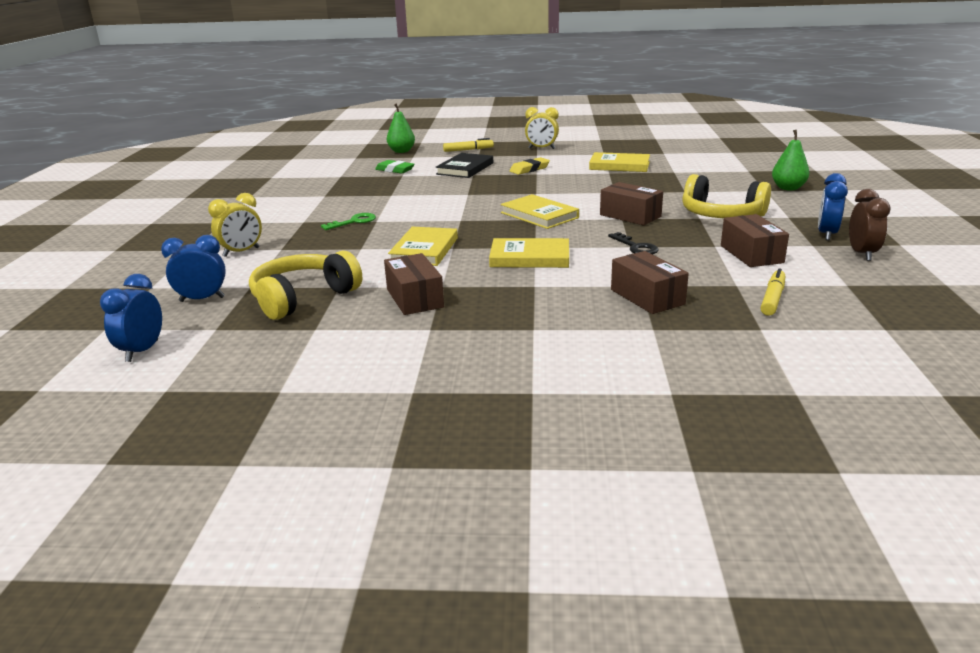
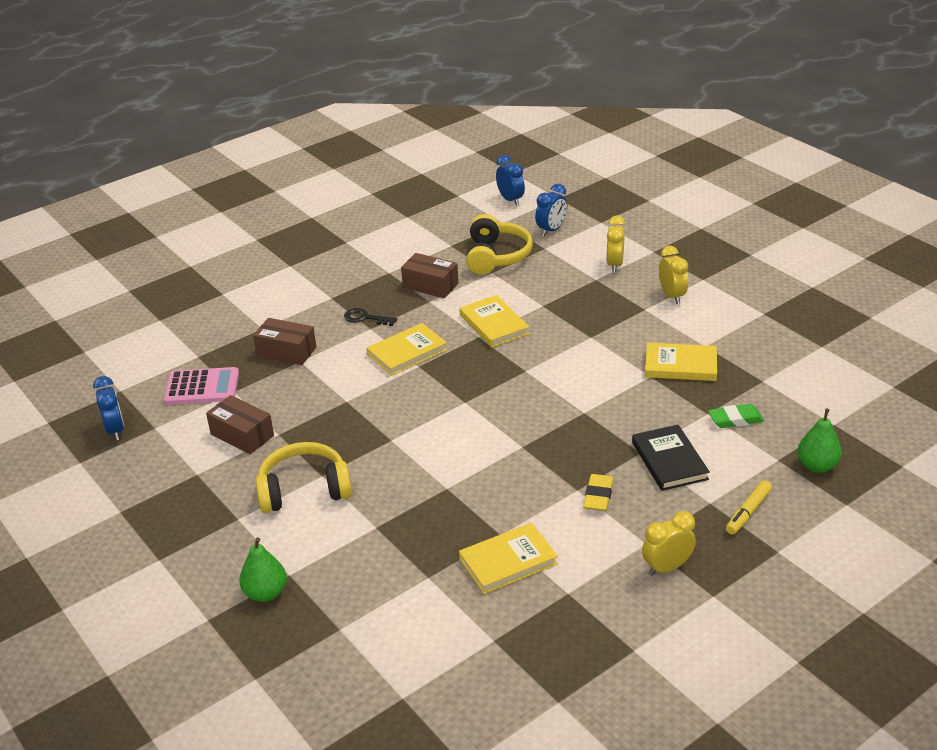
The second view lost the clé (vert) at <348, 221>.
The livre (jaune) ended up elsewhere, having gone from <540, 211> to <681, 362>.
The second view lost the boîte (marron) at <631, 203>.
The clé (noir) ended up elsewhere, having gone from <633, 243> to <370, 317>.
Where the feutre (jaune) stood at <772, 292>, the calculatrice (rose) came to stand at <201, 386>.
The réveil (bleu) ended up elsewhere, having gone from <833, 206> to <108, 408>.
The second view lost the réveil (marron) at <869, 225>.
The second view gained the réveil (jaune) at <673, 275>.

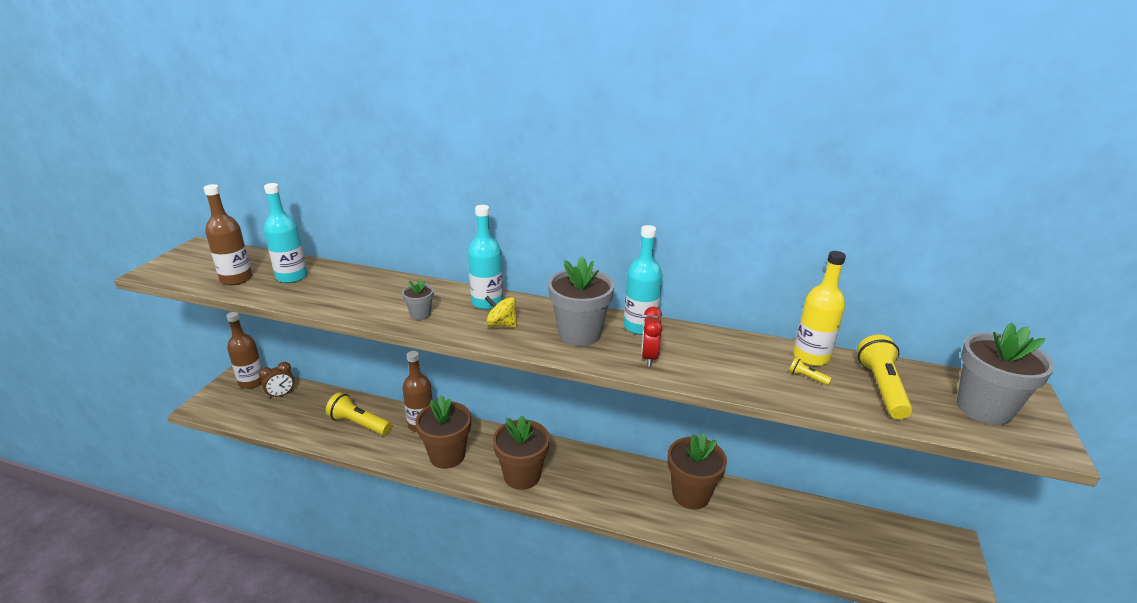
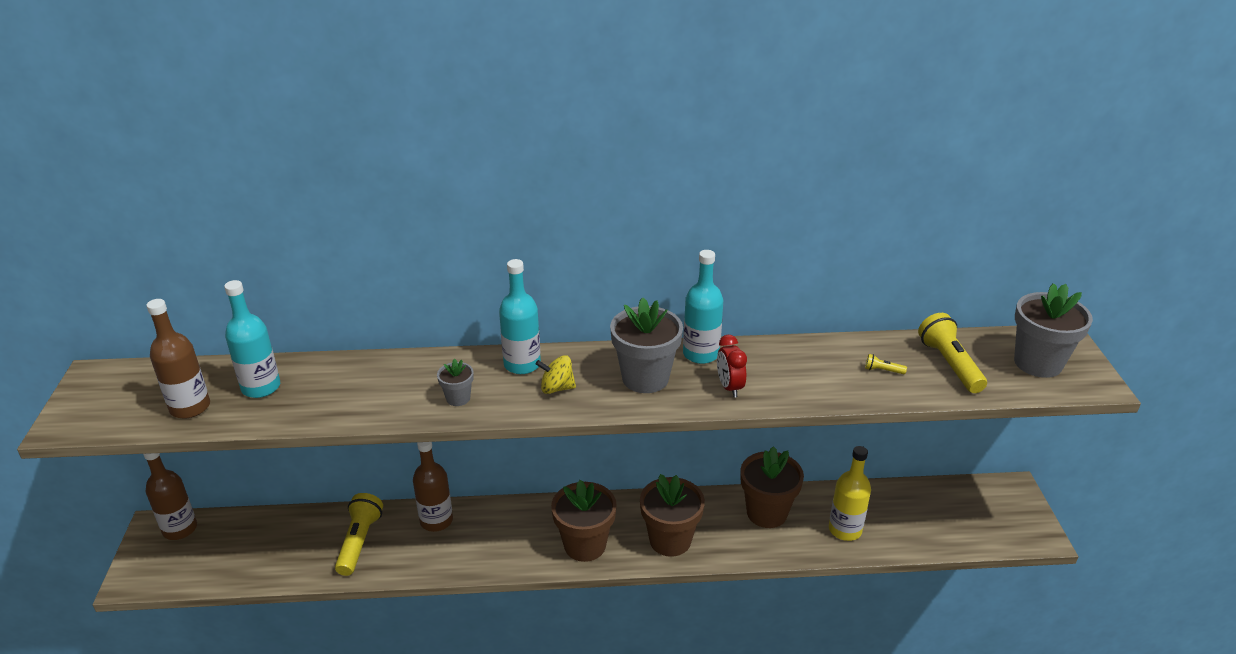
The second view lost the réveil (marron) at <277, 380>.
The lampe de poche (jaune) at <359, 413> ended up facing another way, 90 degrees clockwise from before.
The pot de fleurs (marron) ended up elsewhere, having gone from <443, 432> to <672, 515>.
The bouteille (jaune) ended up elsewhere, having gone from <819, 308> to <850, 493>.

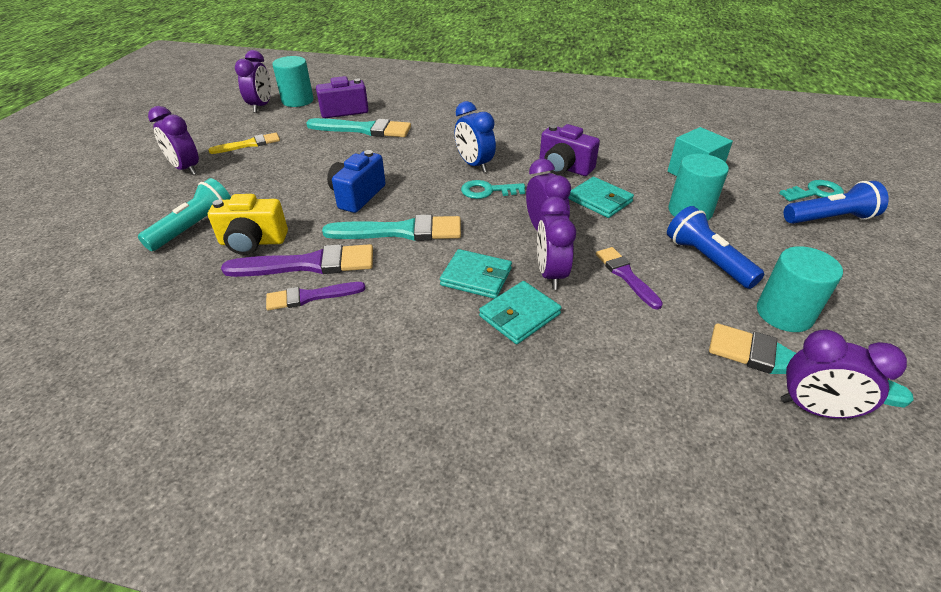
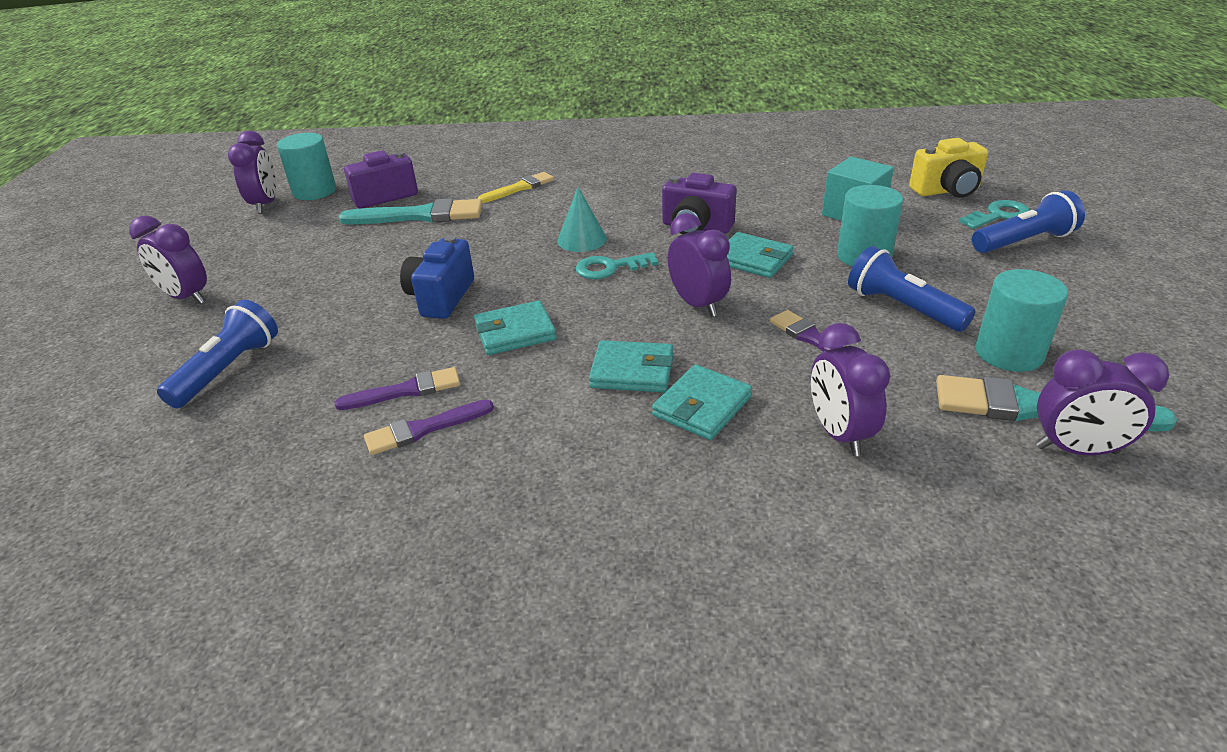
What was the lampe de poche (turquoise) at <184, 214> turned into the lampe de poche (bleu) at <217, 354>.
The pinceau (jaune) ended up elsewhere, having gone from <244, 143> to <516, 187>.
The appareil photo (jaune) ended up elsewhere, having gone from <248, 224> to <948, 168>.
The size of the pinceau (violet) at <297, 260> changed by a factor of 0.62.
Where the pinceau (turquoise) stood at <391, 228>, the portefeuille (turquoise) came to stand at <515, 327>.
Where the réveil (bleu) stood at <475, 137>, the cône (turquoise) came to stand at <582, 219>.
The réveil (violet) ended up elsewhere, having gone from <556, 243> to <850, 389>.

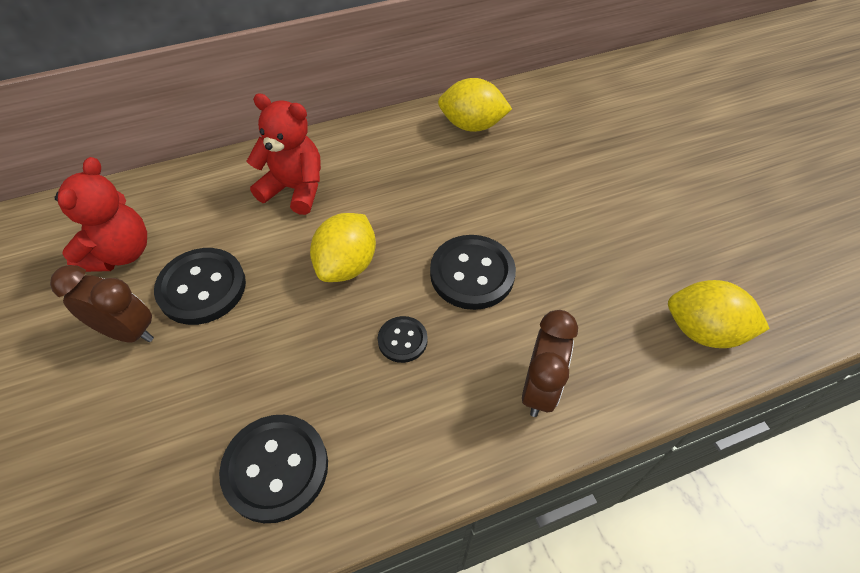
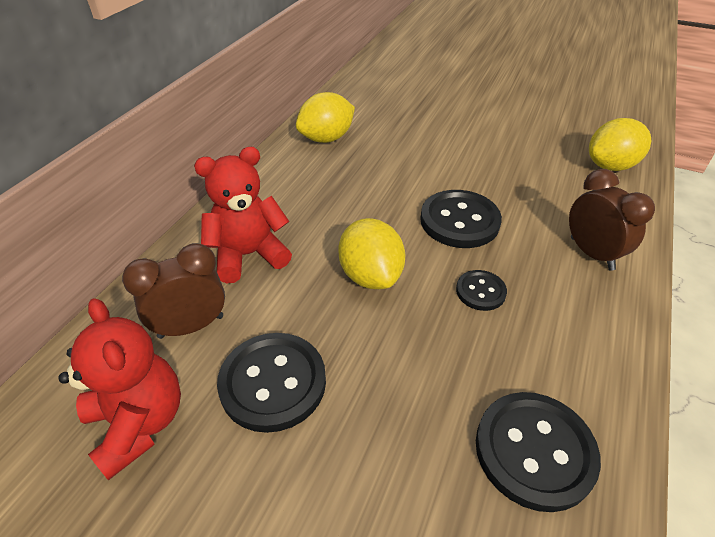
The réveil (marron) ended up elsewhere, having gone from <102, 304> to <173, 291>.

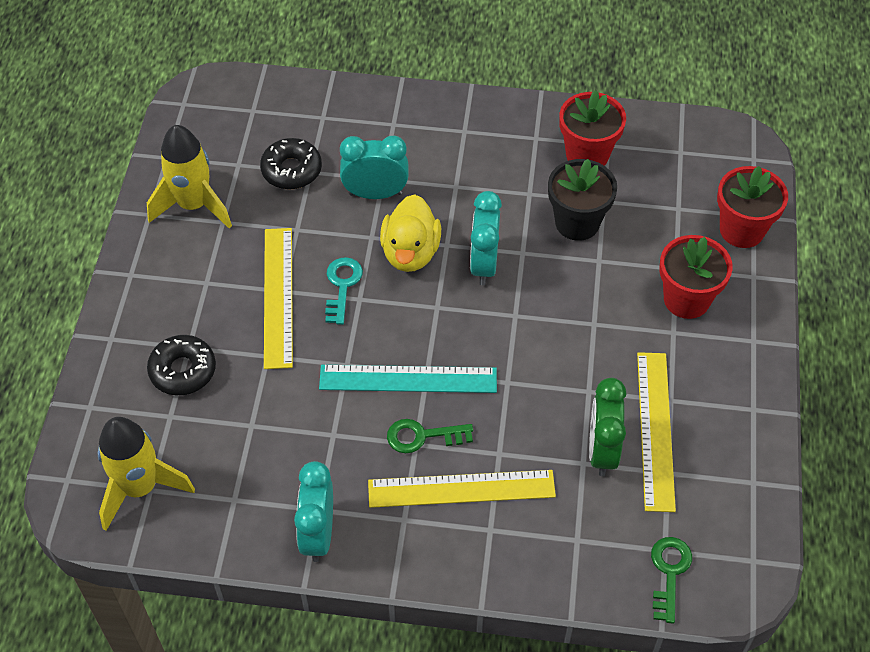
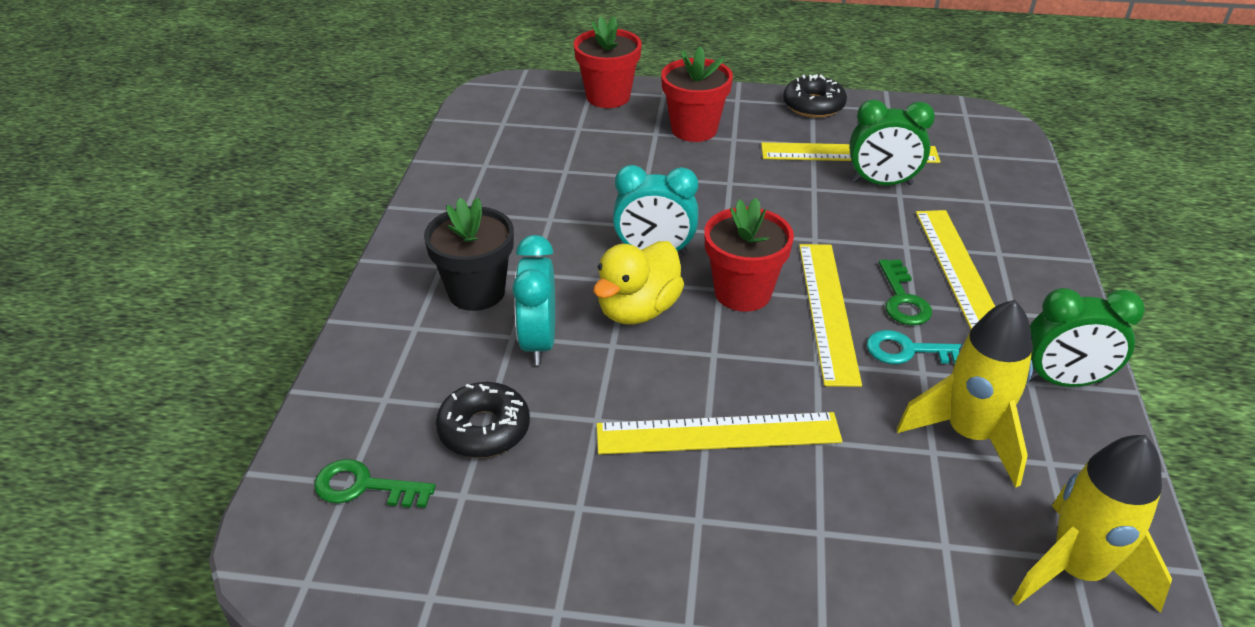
The fusée (jaune) ended up elsewhere, having gone from <189, 177> to <965, 394>.
The beignet (noir) ended up elsewhere, having gone from <181, 365> to <815, 96>.
What was the réveil (turquoise) at <313, 511> turned into the réveil (vert) at <1087, 337>.
What was the règle (turquoise) at <408, 379> turned into the règle (jaune) at <830, 315>.
The clé (turquoise) ended up elsewhere, having gone from <344, 291> to <914, 347>.
The canard (jaune) at <410, 233> ended up facing another way, 120 degrees clockwise from before.
The pot de fleurs (noir) ended up elsewhere, having gone from <582, 200> to <469, 254>.
The pot de fleurs (rouge) ended up elsewhere, having gone from <593, 128> to <749, 255>.
The clé (vert) ended up elsewhere, having gone from <671, 580> to <375, 483>.

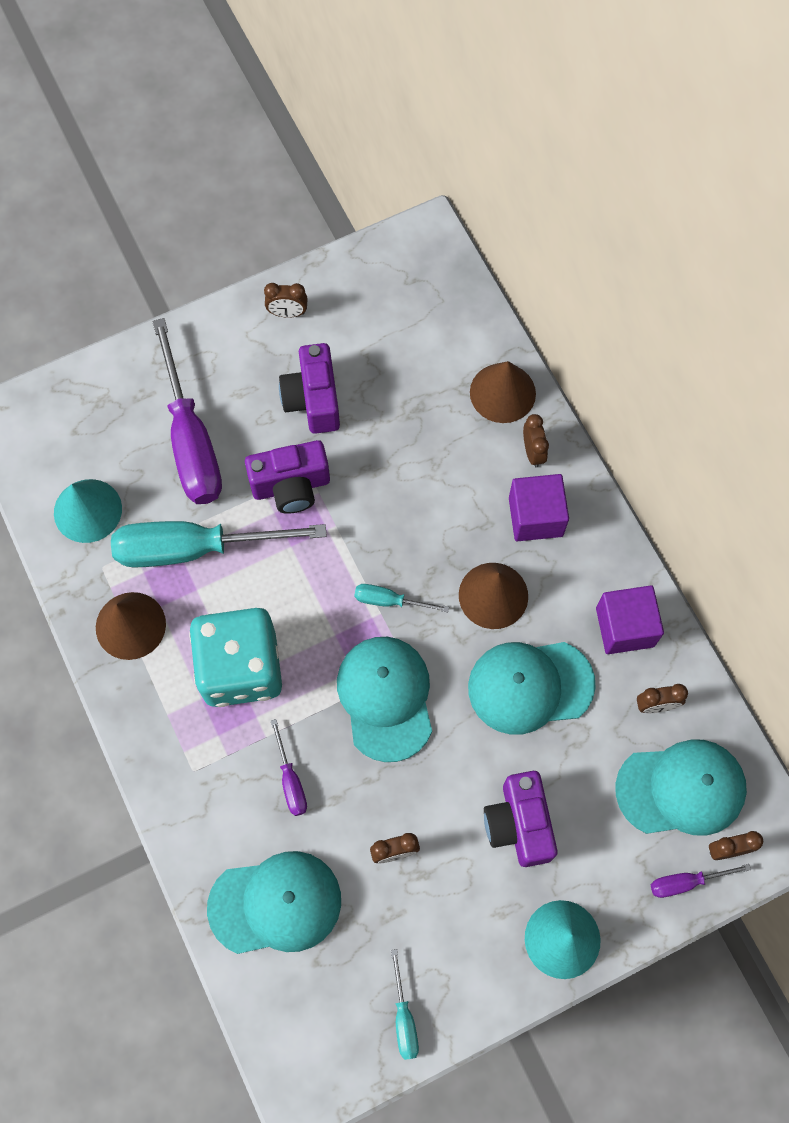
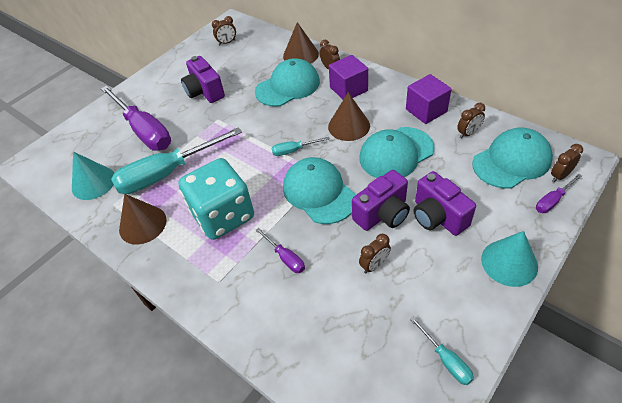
The casquette (turquoise) ended up elsewhere, having gone from <274, 902> to <287, 82>.
The appareil photo (violet) ended up elsewhere, having gone from <287, 477> to <381, 200>.
The réveil (marron) ended up elsewhere, having gone from <286, 300> to <224, 30>.

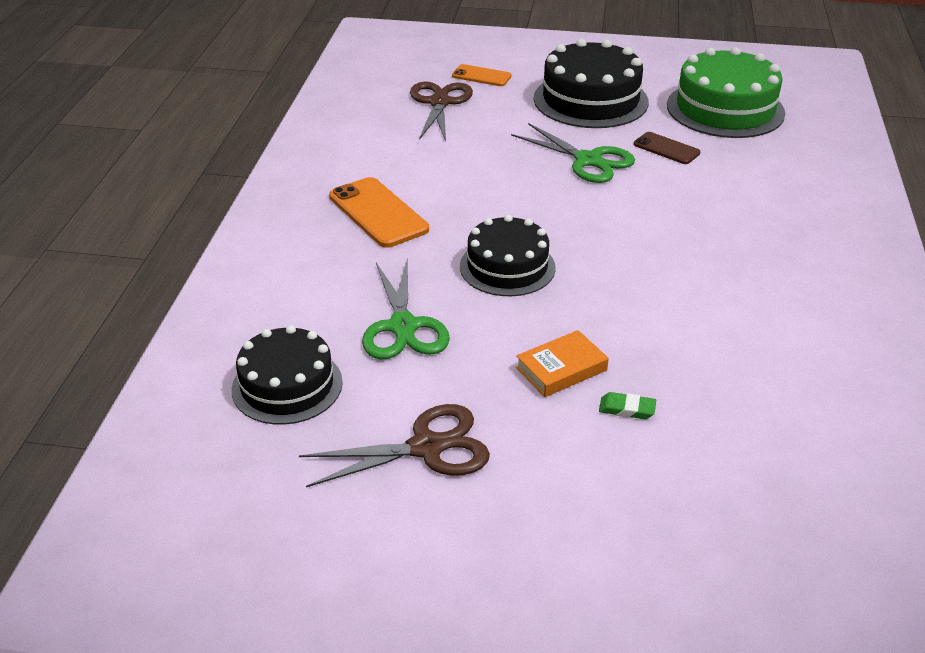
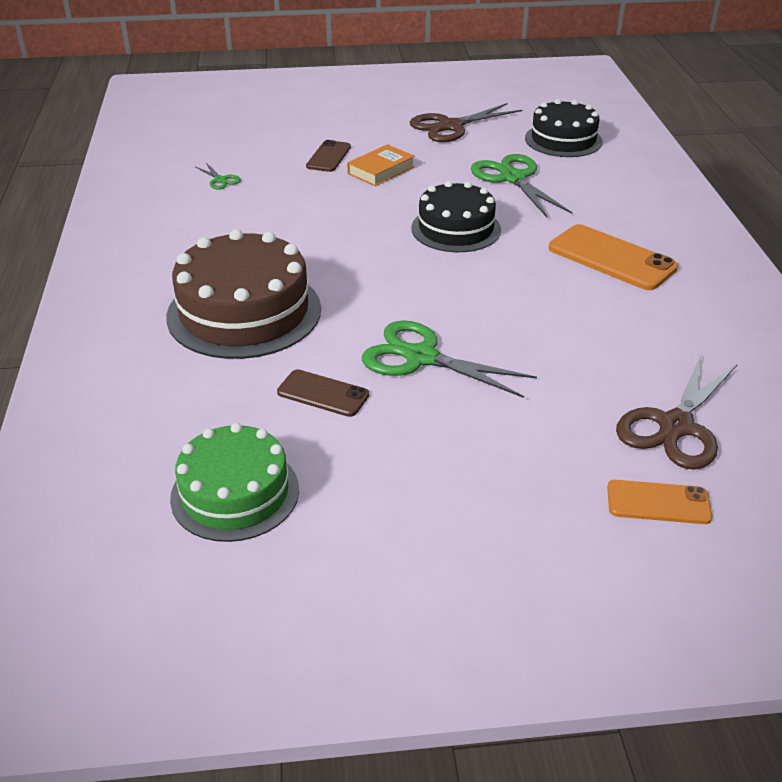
The ciseaux (marron) at <441, 111> ended up facing another way, 45 degrees clockwise from before.
The second view lost the gâteau (noir) at <591, 83>.
Where the gomme (vert) stood at <627, 405>, the téléphone (marron) came to stand at <328, 156>.
The size of the gâteau (vert) at <726, 92> changed by a factor of 0.66.
The second view gained the gâteau (marron) at <243, 294>.
The second view gained the ciseaux (vert) at <218, 176>.

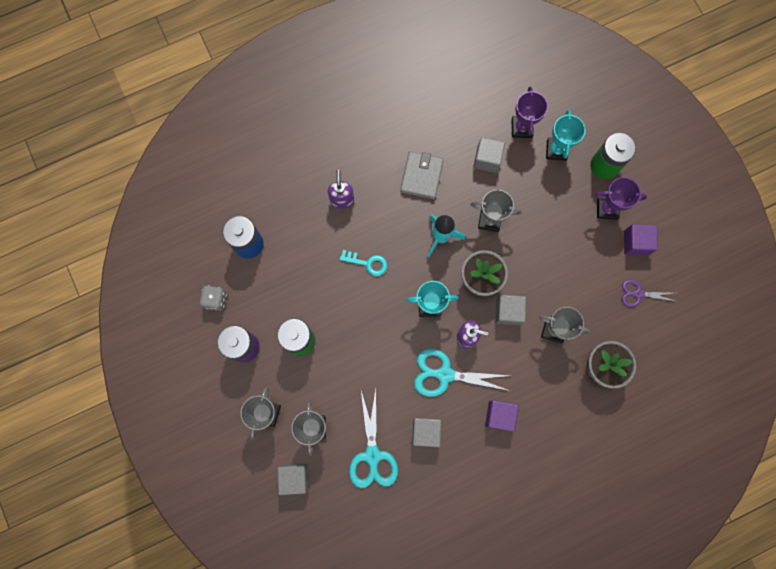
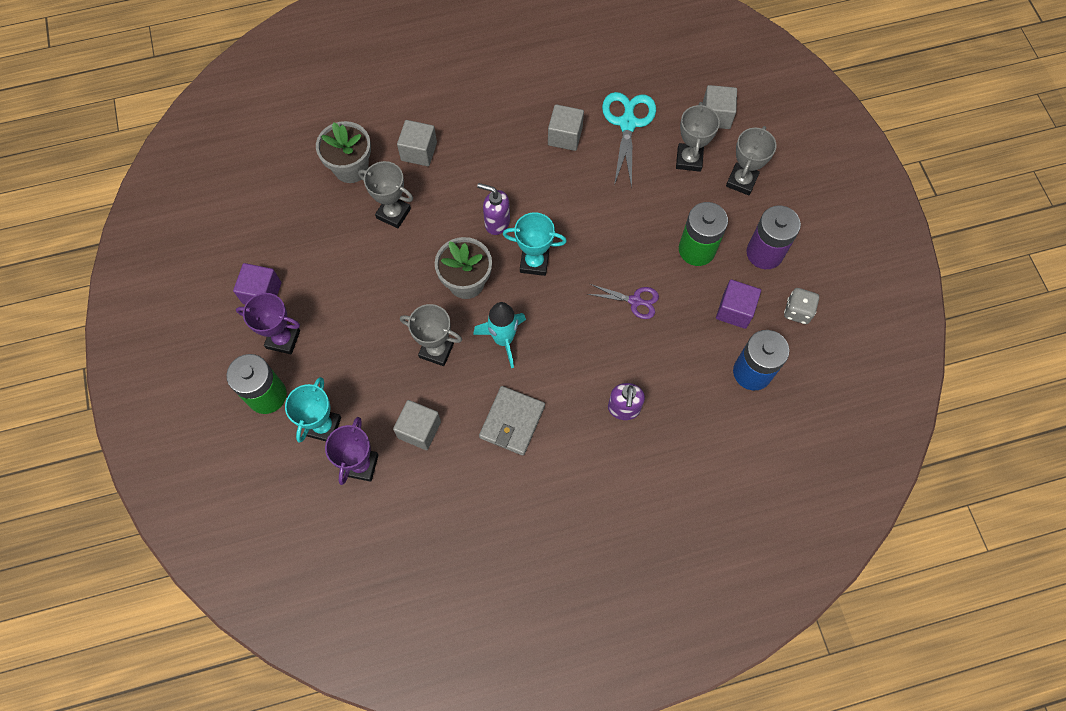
The second view lost the clé (turquoise) at <364, 263>.
The second view lost the ciseaux (turquoise) at <462, 373>.
The cube (violet) ended up elsewhere, having gone from <502, 416> to <738, 304>.
The cube (gris) ended up elsewhere, having gone from <510, 310> to <417, 143>.
The ciseaux (violet) ended up elsewhere, having gone from <650, 293> to <623, 301>.

